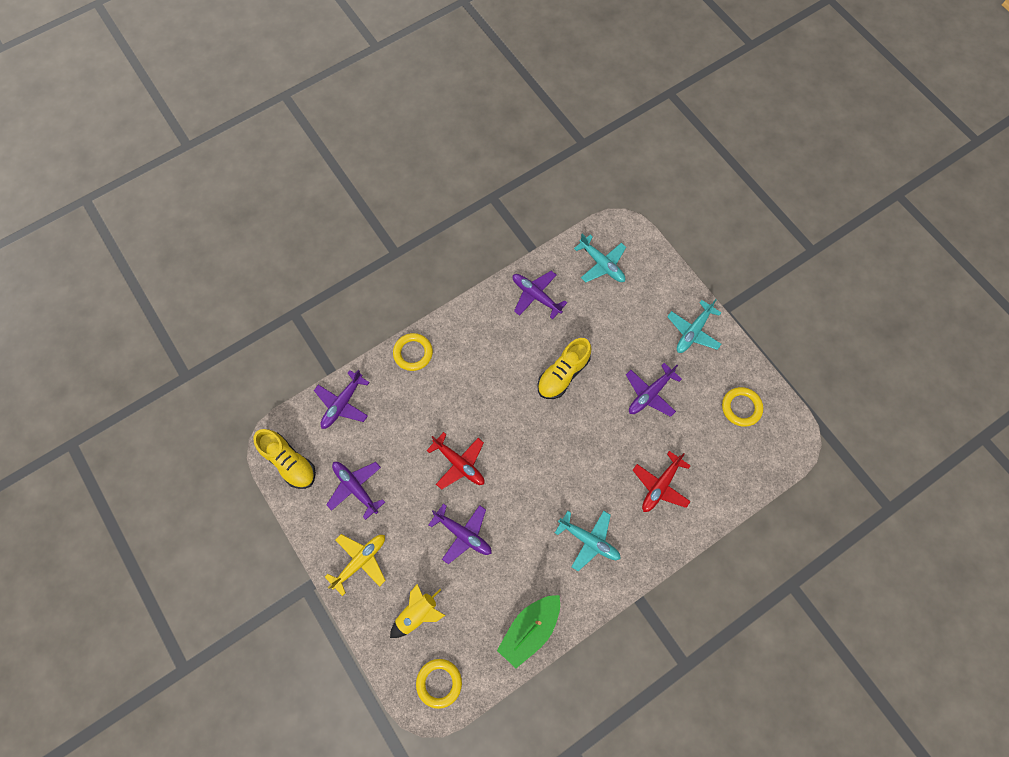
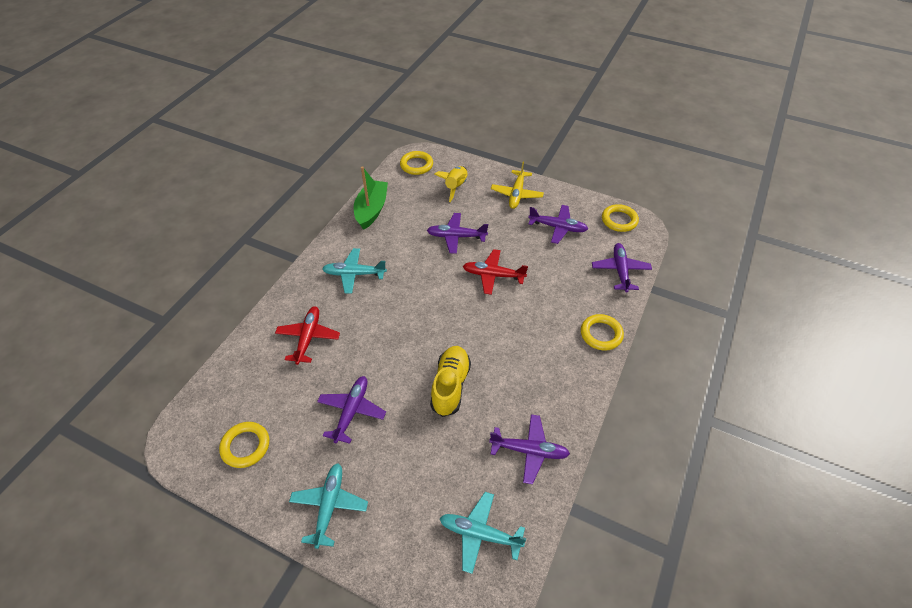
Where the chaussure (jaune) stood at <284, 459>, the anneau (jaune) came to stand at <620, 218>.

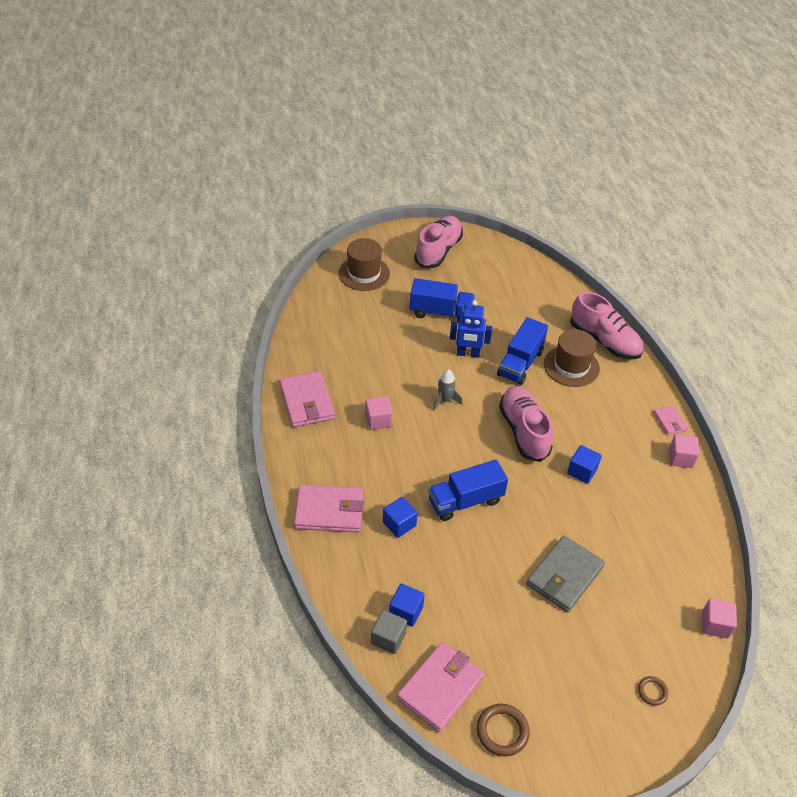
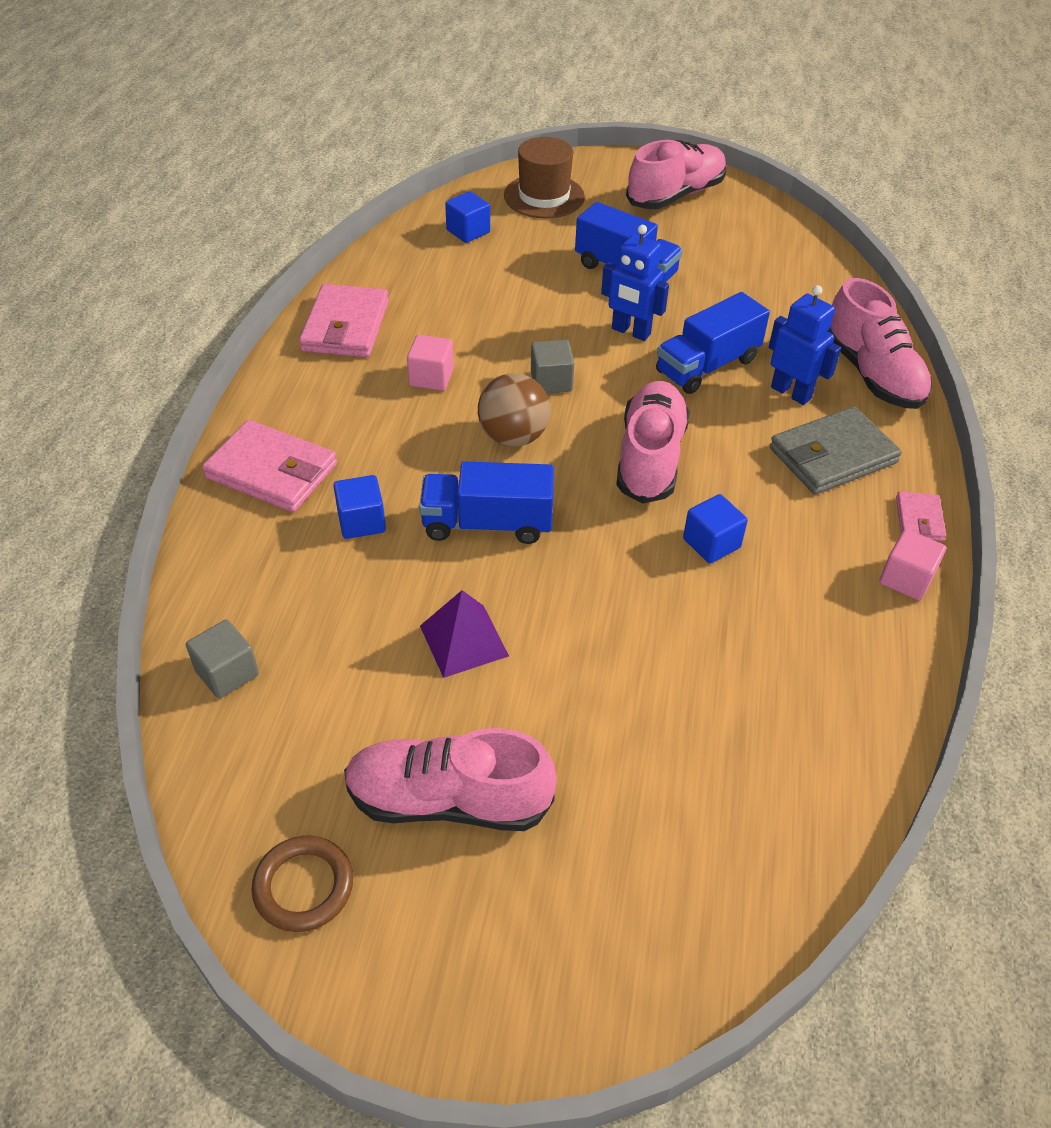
The cube (bleu) ended up elsewhere, having gone from <407, 605> to <467, 217>.
The second view lost the portefeuille (rose) at <441, 687>.
Where the fusée (gris) stood at <447, 389>, the cube (gris) came to stand at <552, 366>.
The portefeuille (gris) ended up elsewhere, having gone from <565, 573> to <836, 450>.
Where the chapeau (marron) stood at <572, 358>, the robot (bleu) came to stand at <805, 345>.
The second view lost the anneau (marron) at <653, 691>.
The second view lost the cube (rose) at <719, 618>.
The second view gained the chaussure (rose) at <450, 779>.
The second view gained the pyramide (violet) at <464, 634>.
The second view gained the balle (marron) at <514, 410>.

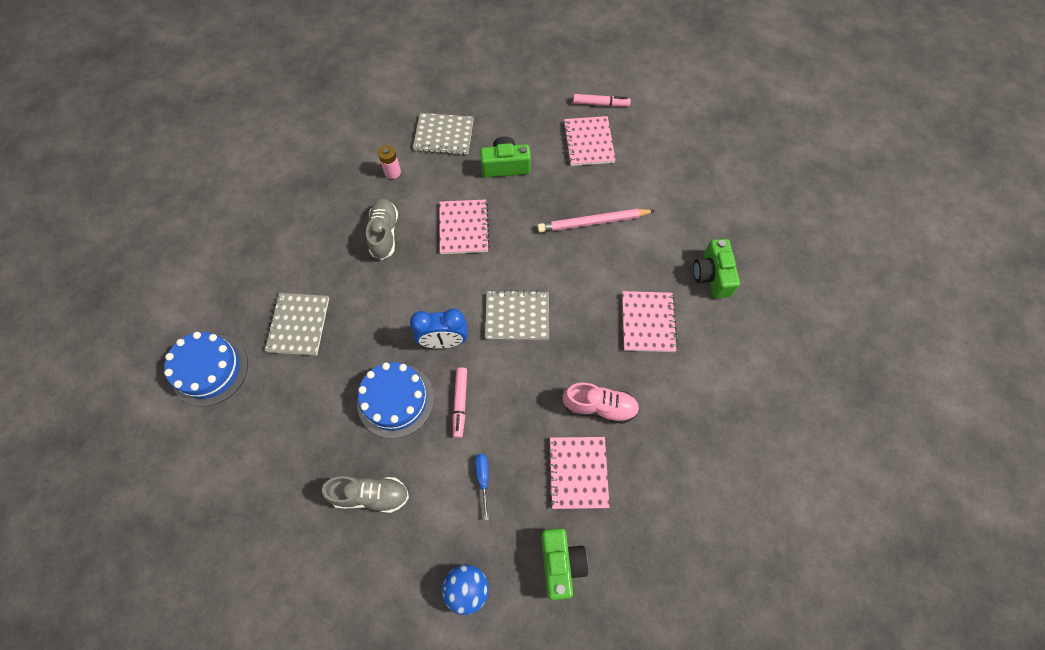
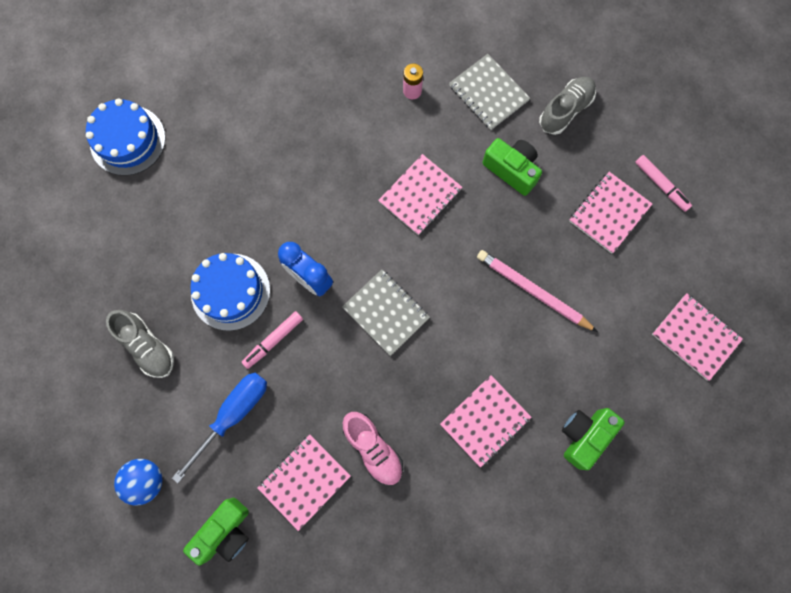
The second view lost the carnet (gris) at <297, 324>.
The chaussure (gris) ended up elsewhere, having gone from <382, 229> to <567, 106>.
The size of the tournevis (bleu) at <482, 487> changed by a factor of 1.96.
The second view gained the carnet (rose) at <697, 337>.

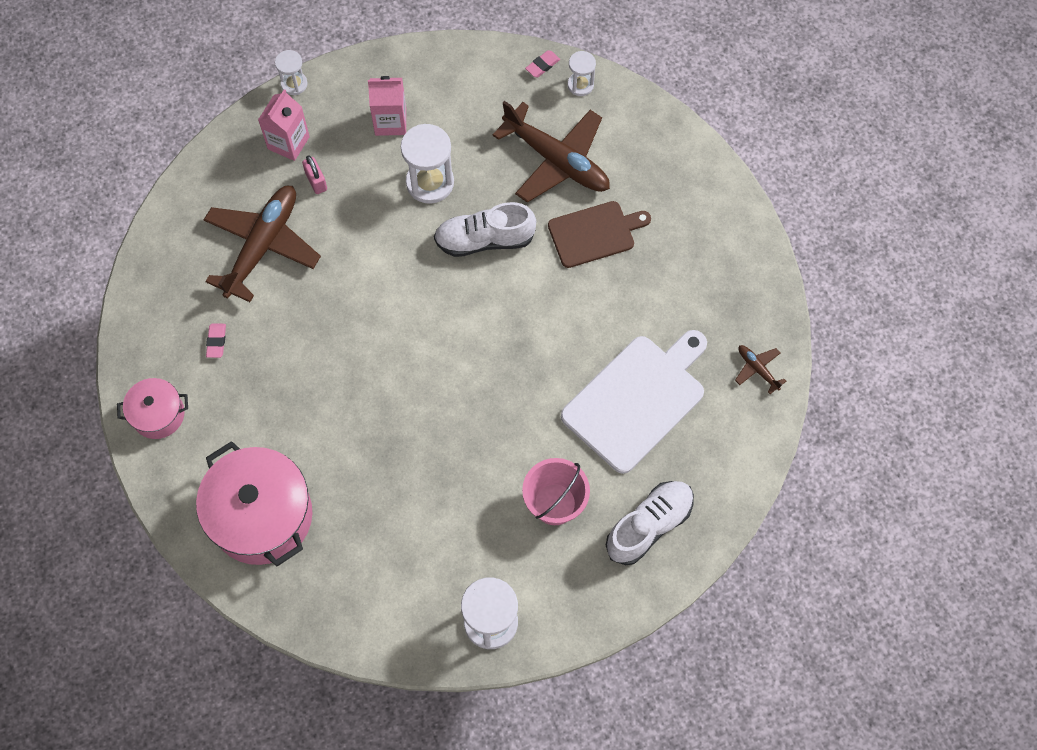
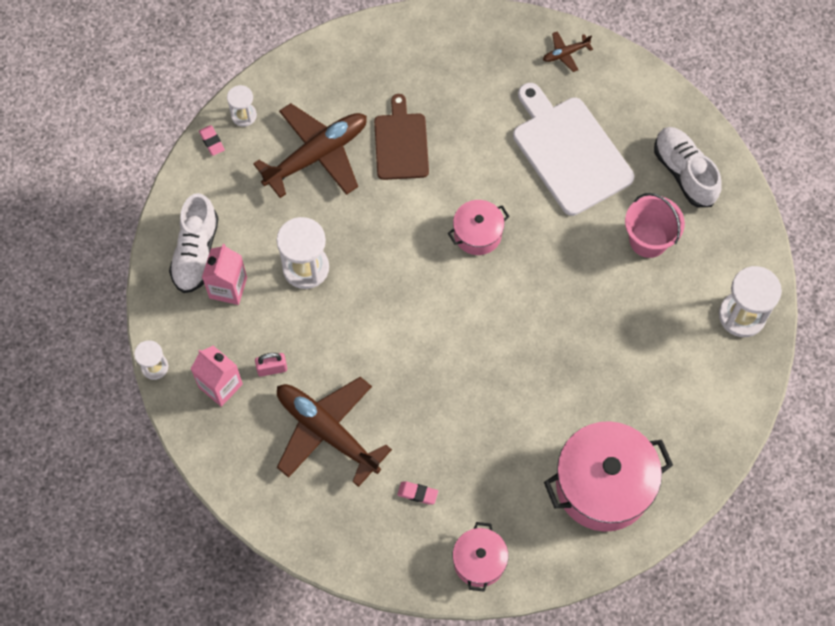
The chaussure (blanc) ended up elsewhere, having gone from <485, 229> to <194, 243>.
The second view gained the marmite (rose) at <479, 227>.

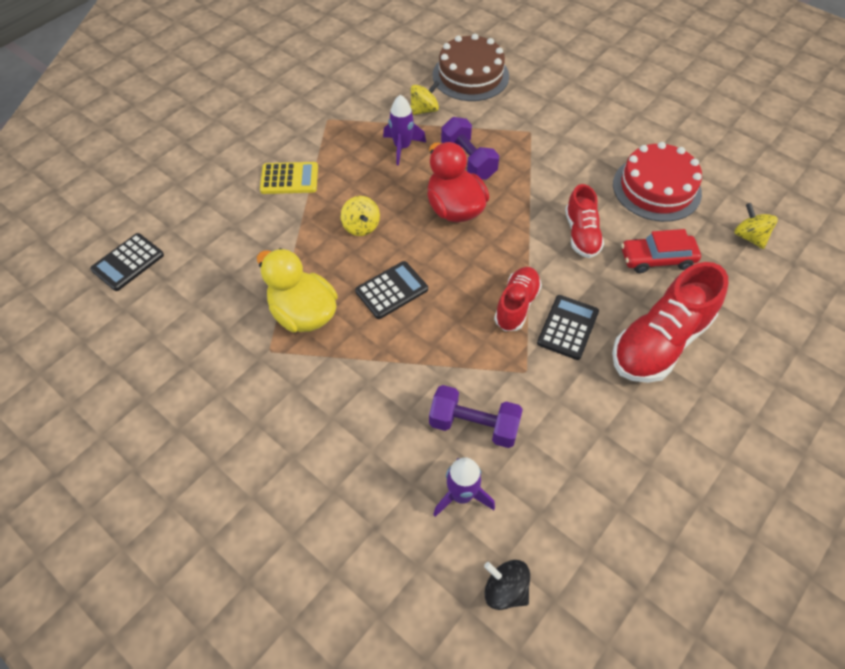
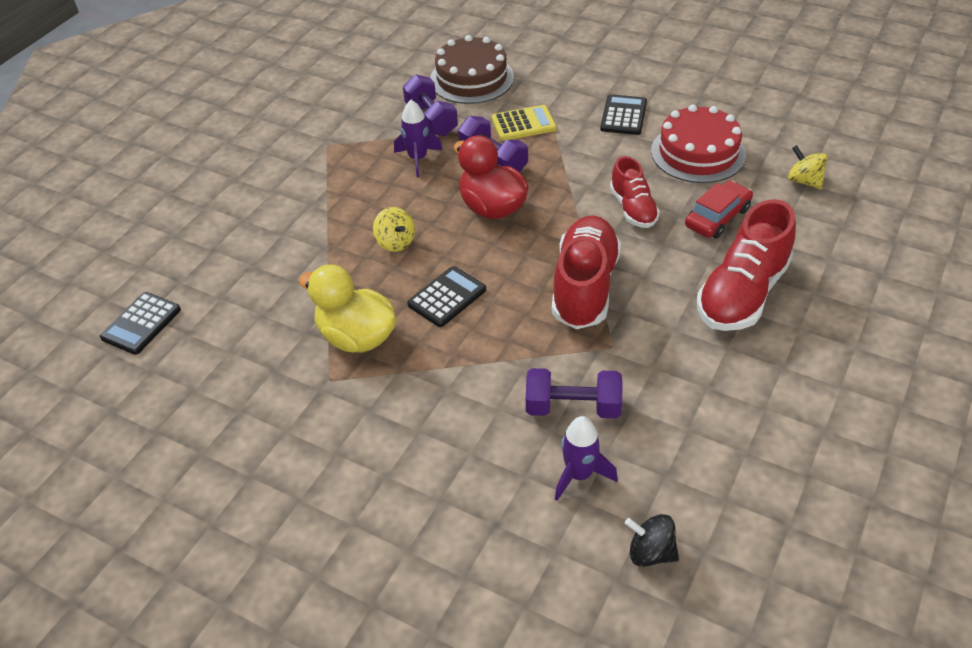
The calculatrice (jaune) ended up elsewhere, having gone from <289, 178> to <524, 123>.
Where the toupie (jaune) stood at <425, 97>, the haltère (violet) came to stand at <430, 105>.
The size of the chaussure (rouge) at <518, 299> changed by a factor of 1.69.
The calculatrice (noir) ended up elsewhere, having gone from <568, 327> to <623, 114>.
The voiture (rouge) at <661, 251> ended up facing another way, 150 degrees clockwise from before.

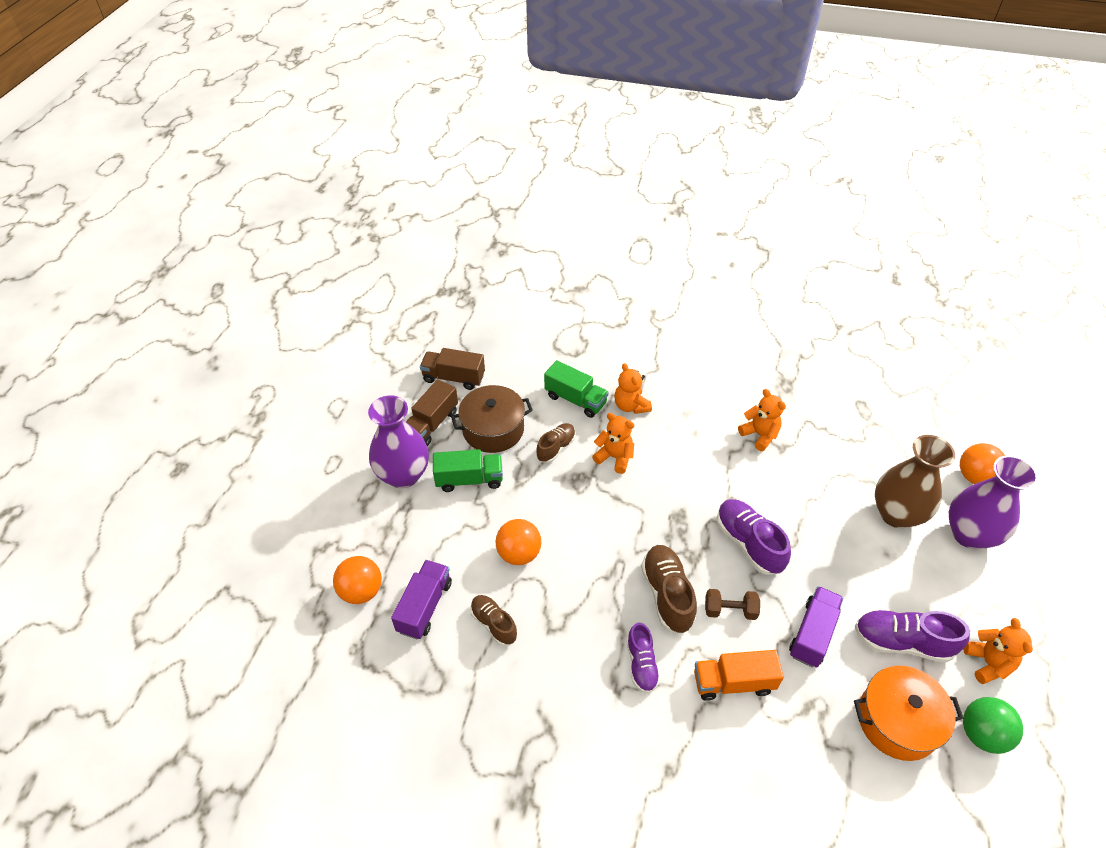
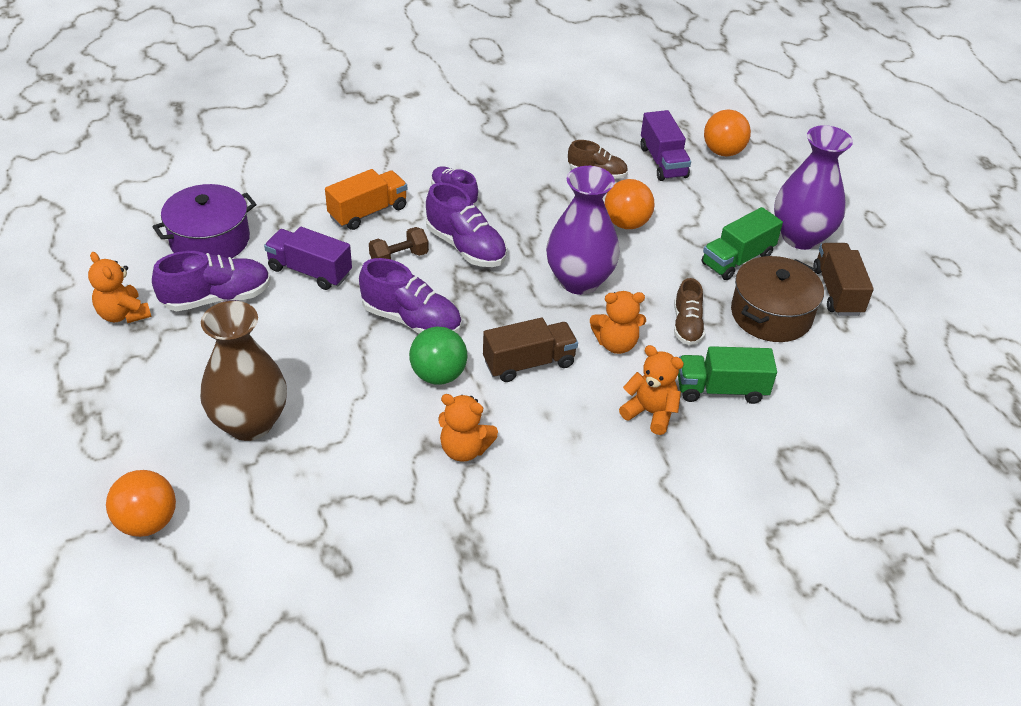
The camion (marron) ended up elsewhere, having gone from <452, 369> to <530, 350>.
What was the chaussure (marron) at <669, 589> turned into the chaussure (violet) at <466, 224>.
The camion (violet) at <816, 627> ended up facing another way, 120 degrees clockwise from before.
What was the marmite (orange) at <908, 713> turned into the marmite (violet) at <205, 221>.
The vase (violet) ended up elsewhere, having gone from <993, 502> to <583, 230>.
The balle (vert) ended up elsewhere, having gone from <993, 725> to <438, 356>.

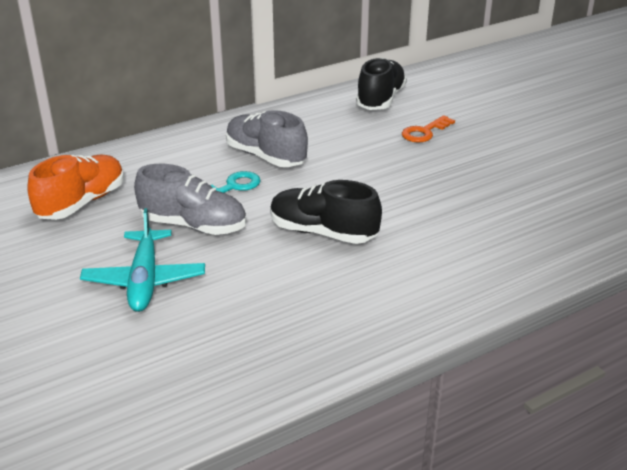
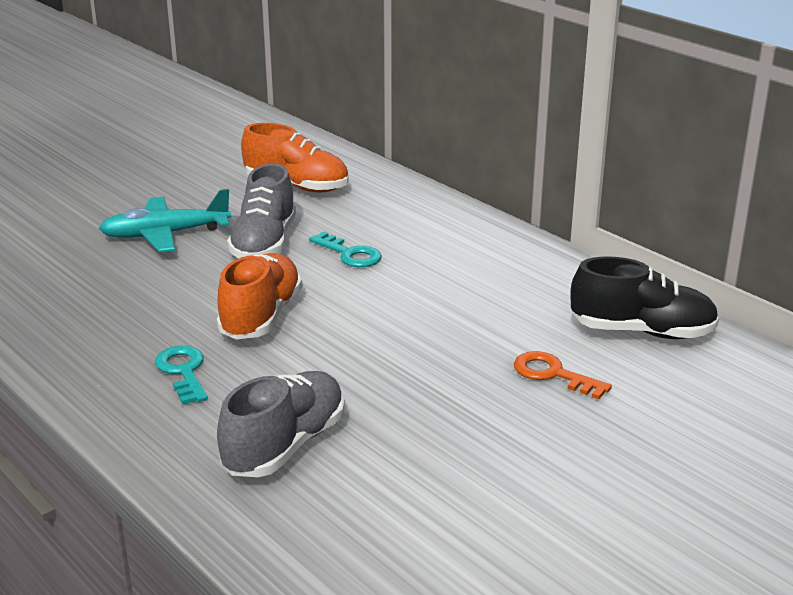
The chaussure (gris) ended up elsewhere, having gone from <267, 138> to <281, 424>.
What was the chaussure (noir) at <326, 212> turned into the chaussure (orange) at <259, 296>.
The second view gained the clé (turquoise) at <181, 375>.

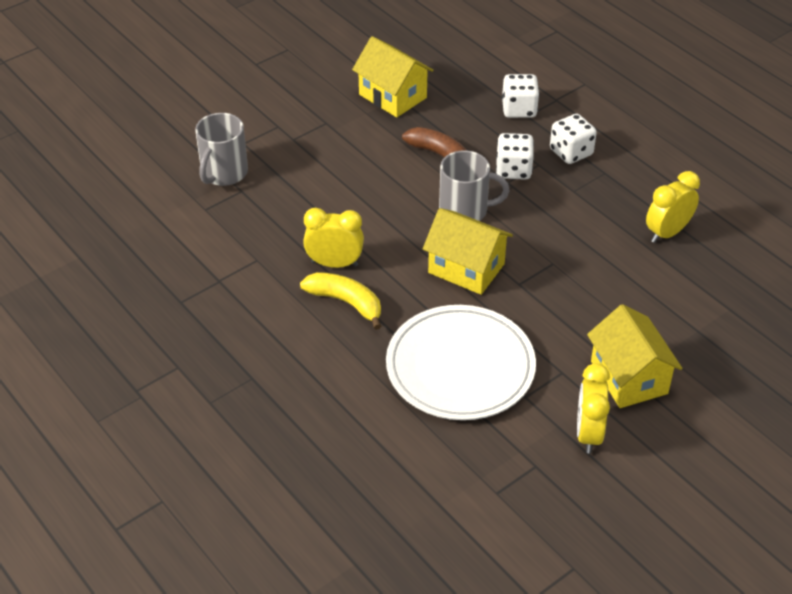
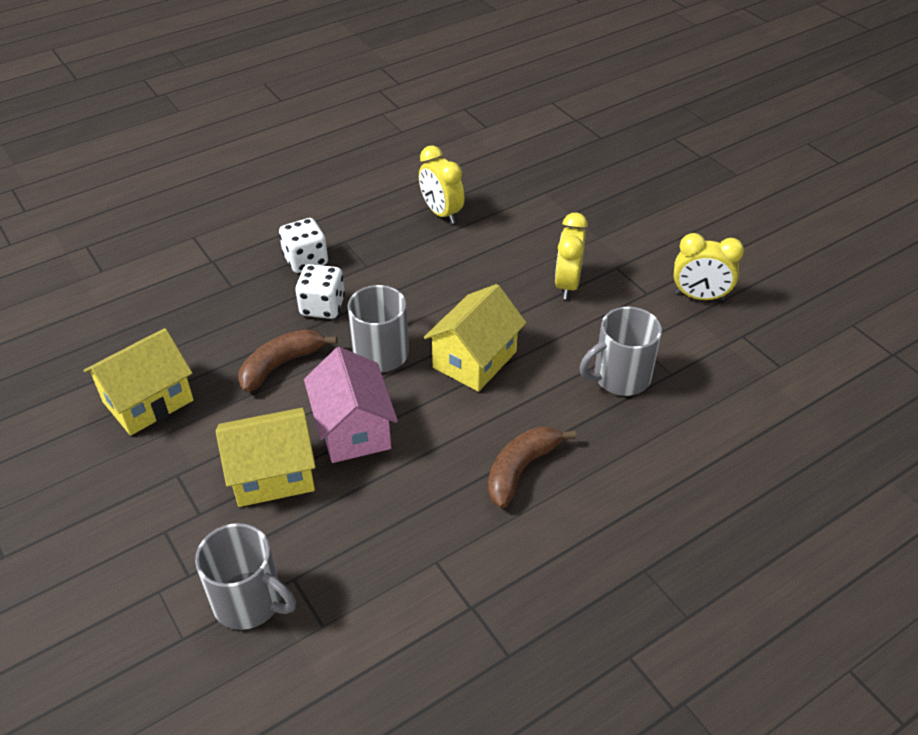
What was the banane (jaune) at <340, 301> turned into the banane (marron) at <532, 467>.
The réveil (jaune) ended up elsewhere, having gone from <333, 238> to <571, 256>.
Where the assiette (blanc) stood at <461, 362>, the tasse (gris) came to stand at <621, 351>.
The second view lost the dé (blanc) at <520, 96>.
The maison (jaune) ended up elsewhere, having gone from <635, 356> to <266, 457>.
The second view gained the maison (rose) at <351, 405>.

